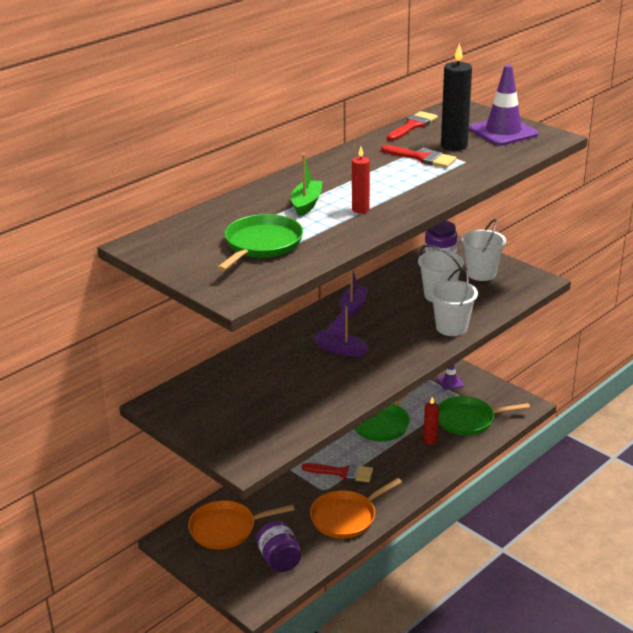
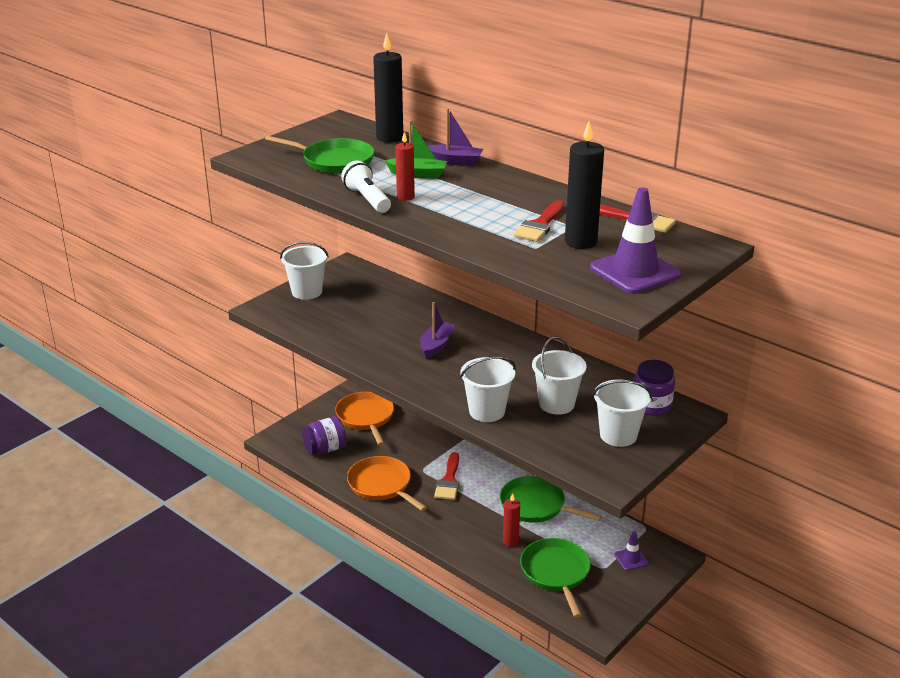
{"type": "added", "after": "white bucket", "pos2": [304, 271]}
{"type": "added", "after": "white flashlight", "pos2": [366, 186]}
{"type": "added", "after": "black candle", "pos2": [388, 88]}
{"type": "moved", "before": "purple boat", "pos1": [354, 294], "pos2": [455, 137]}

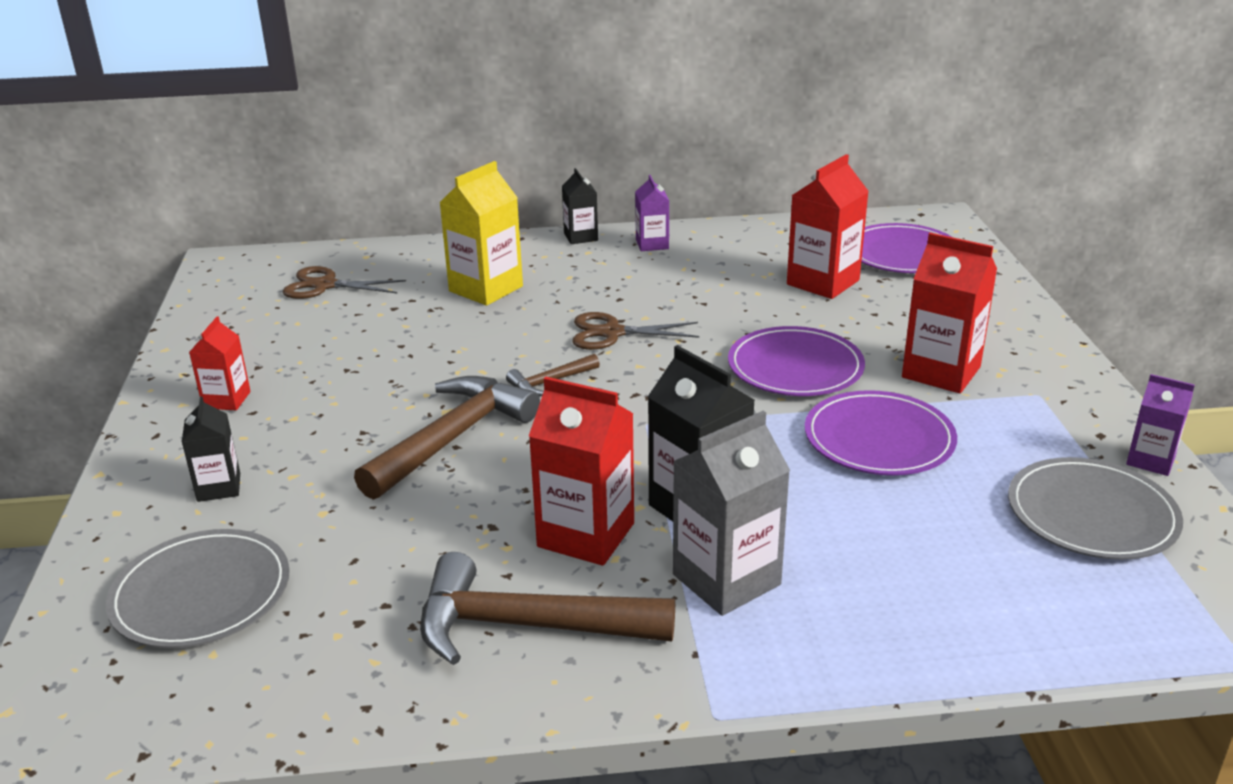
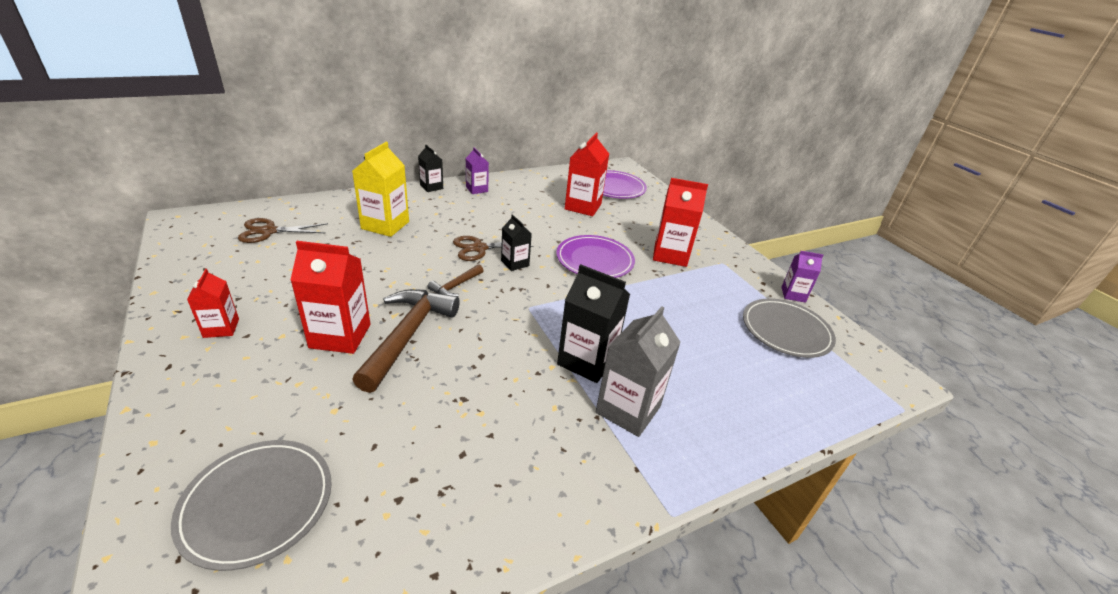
{"type": "removed", "before": "brown hammer", "pos1": [547, 608]}
{"type": "removed", "before": "purple plate", "pos1": [881, 432]}
{"type": "moved", "before": "black carton", "pos1": [211, 449], "pos2": [516, 242]}
{"type": "moved", "before": "red carton", "pos1": [581, 471], "pos2": [330, 297]}

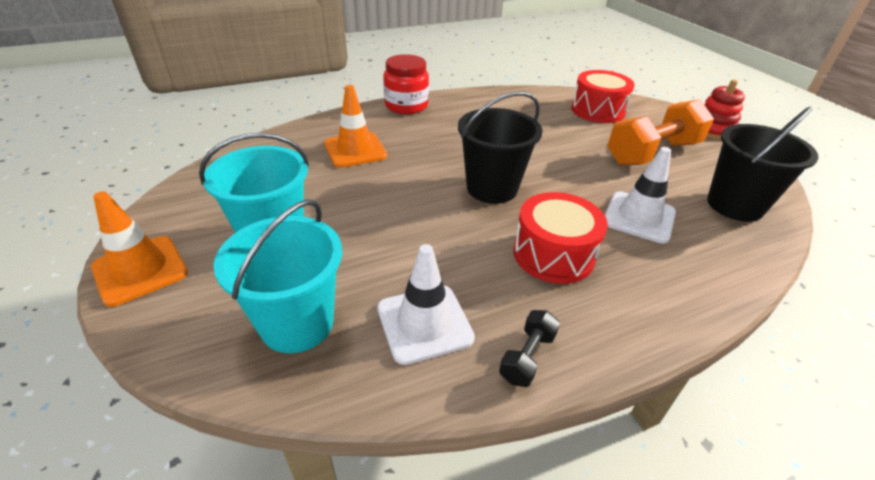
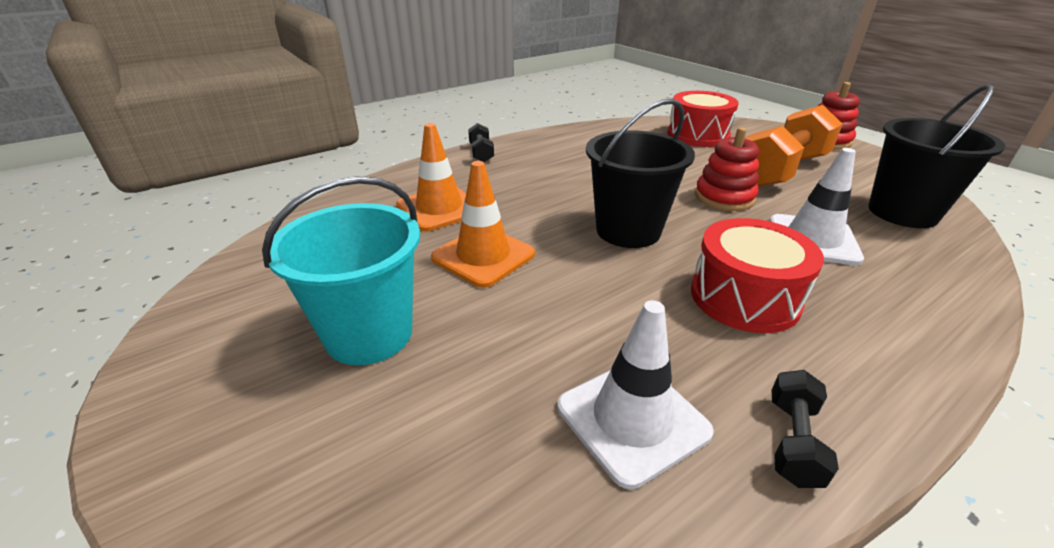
{"type": "removed", "before": "turquoise bucket", "pos1": [277, 276]}
{"type": "added", "after": "red stacking toy", "pos2": [727, 169]}
{"type": "moved", "before": "orange traffic cone", "pos1": [139, 249], "pos2": [483, 224]}
{"type": "replaced", "before": "red jar", "after": "black dumbbell", "pos1": [406, 84], "pos2": [481, 142]}

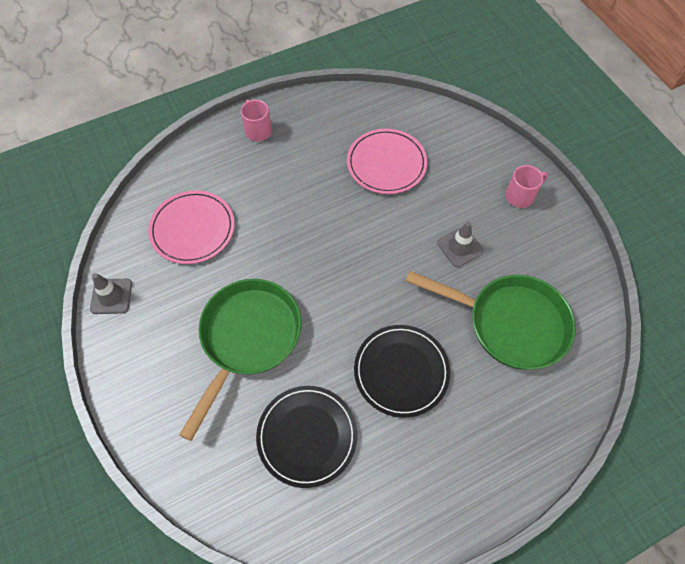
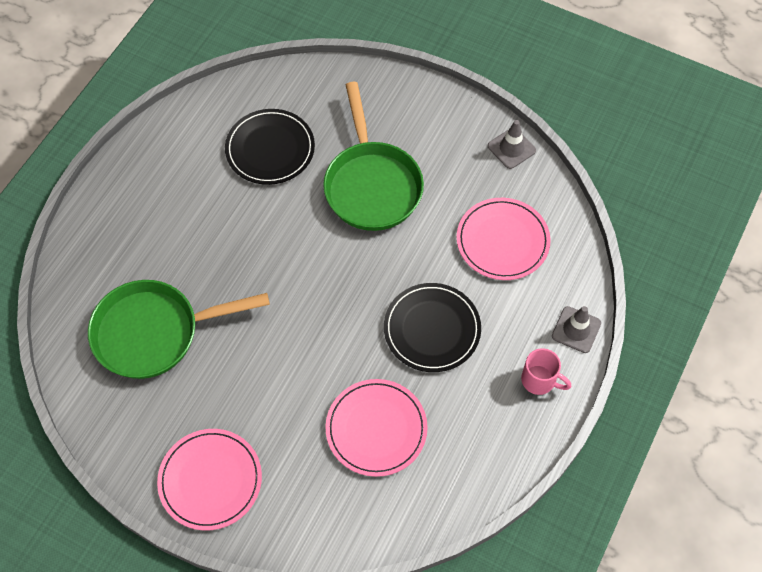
{"type": "moved", "before": "black plate", "pos1": [402, 371], "pos2": [432, 327]}
{"type": "moved", "before": "grey traffic cone", "pos1": [460, 244], "pos2": [576, 329]}
{"type": "replaced", "before": "pink mug", "after": "pink plate", "pos1": [527, 186], "pos2": [209, 479]}

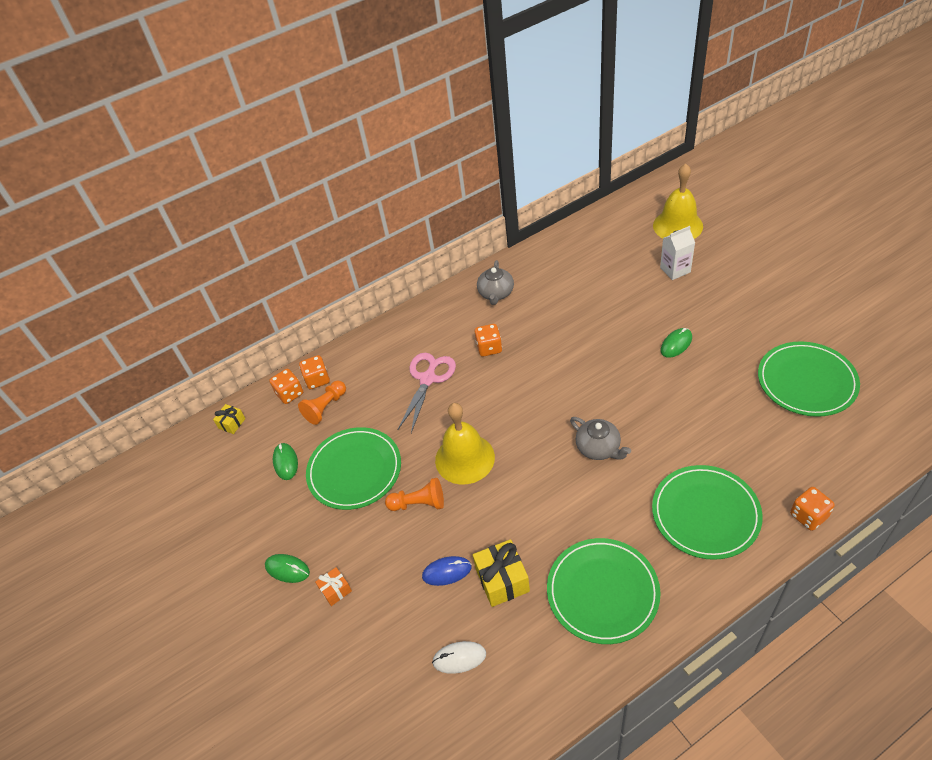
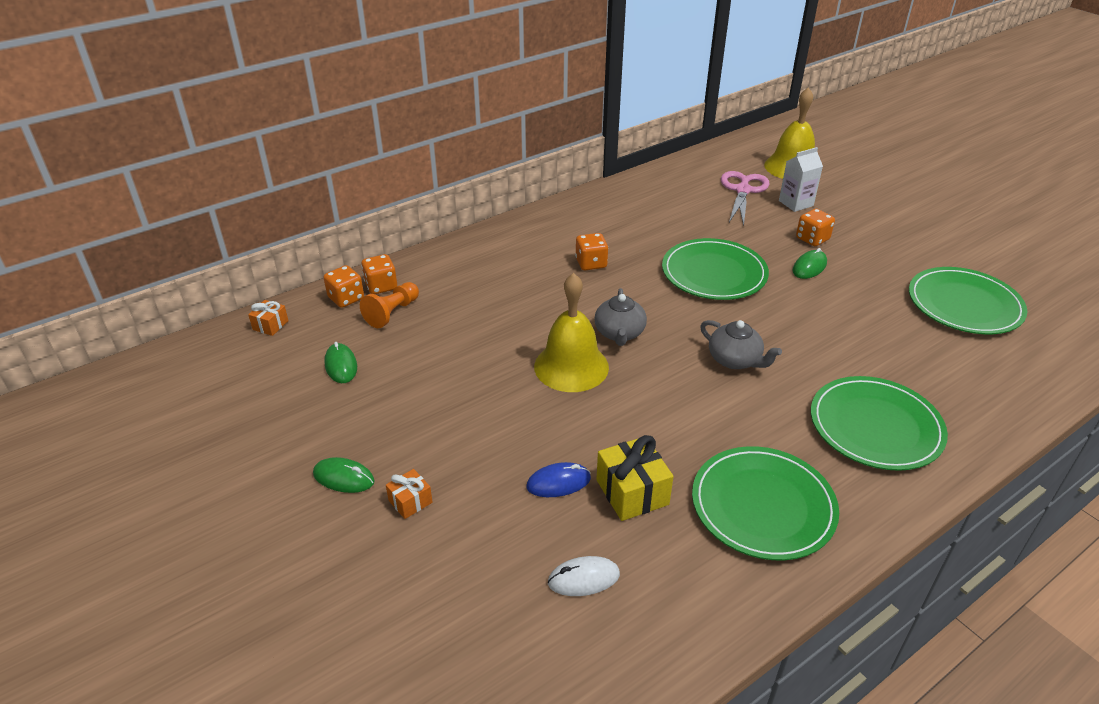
{"type": "removed", "before": "orange pawn", "pos1": [414, 494]}
{"type": "moved", "before": "green plate", "pos1": [353, 468], "pos2": [715, 269]}
{"type": "moved", "before": "pink scissors", "pos1": [427, 393], "pos2": [745, 198]}
{"type": "moved", "before": "grey teapot", "pos1": [495, 282], "pos2": [620, 317]}
{"type": "moved", "before": "orange dice", "pos1": [812, 509], "pos2": [815, 227]}
{"type": "recoloured", "before": "yellow gift", "after": "orange gift", "pos1": [229, 419], "pos2": [268, 318]}

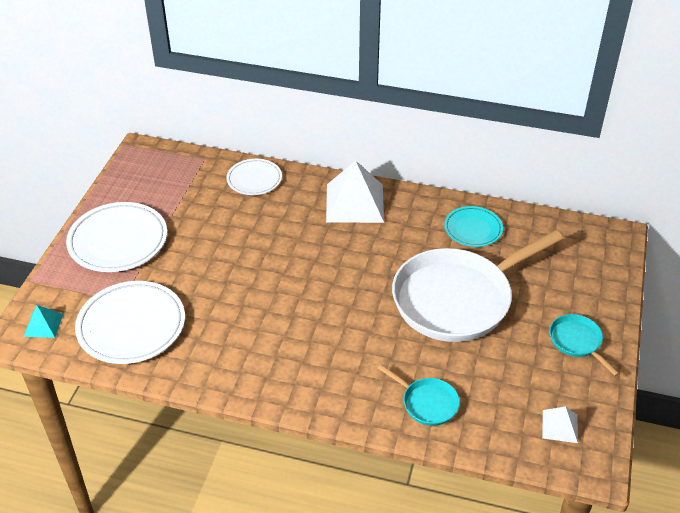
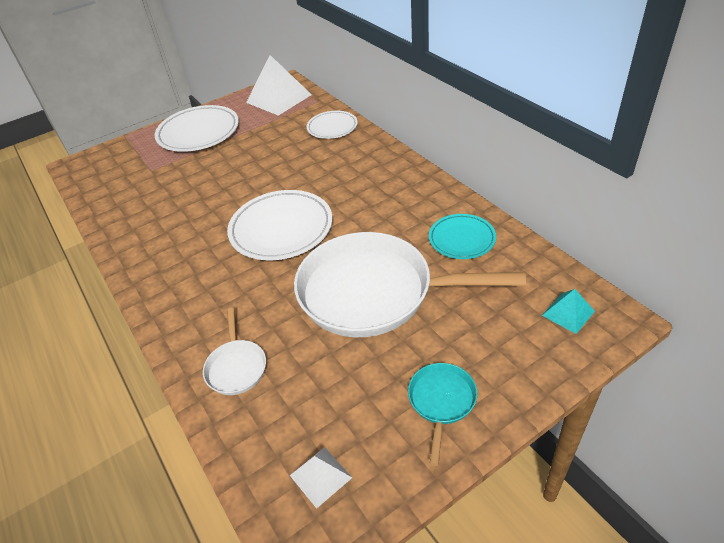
{"type": "moved", "before": "turquoise pyramid", "pos1": [43, 321], "pos2": [568, 311]}
{"type": "moved", "before": "white plate", "pos1": [130, 322], "pos2": [279, 225]}
{"type": "moved", "before": "white pyramid", "pos1": [355, 192], "pos2": [279, 85]}
{"type": "recoloured", "before": "turquoise pan", "after": "white pan", "pos1": [419, 395], "pos2": [234, 351]}

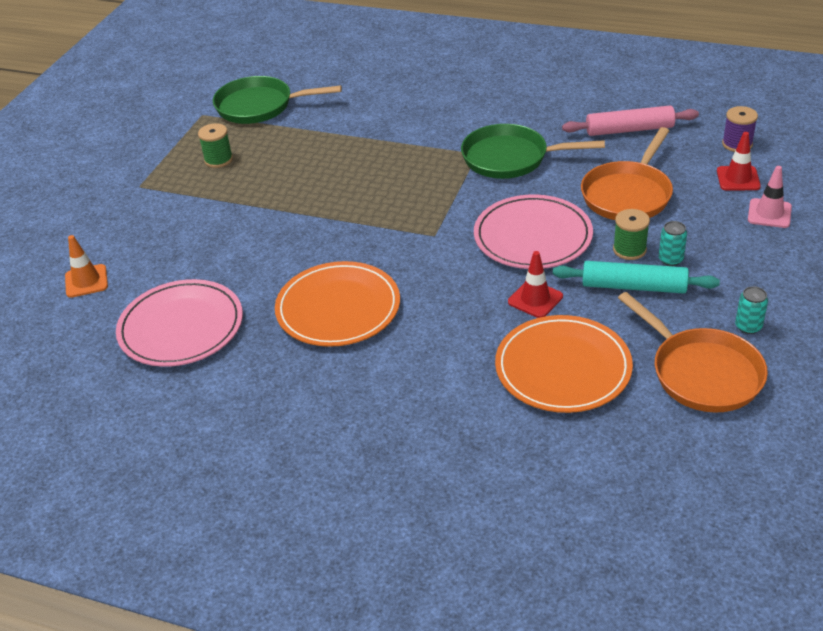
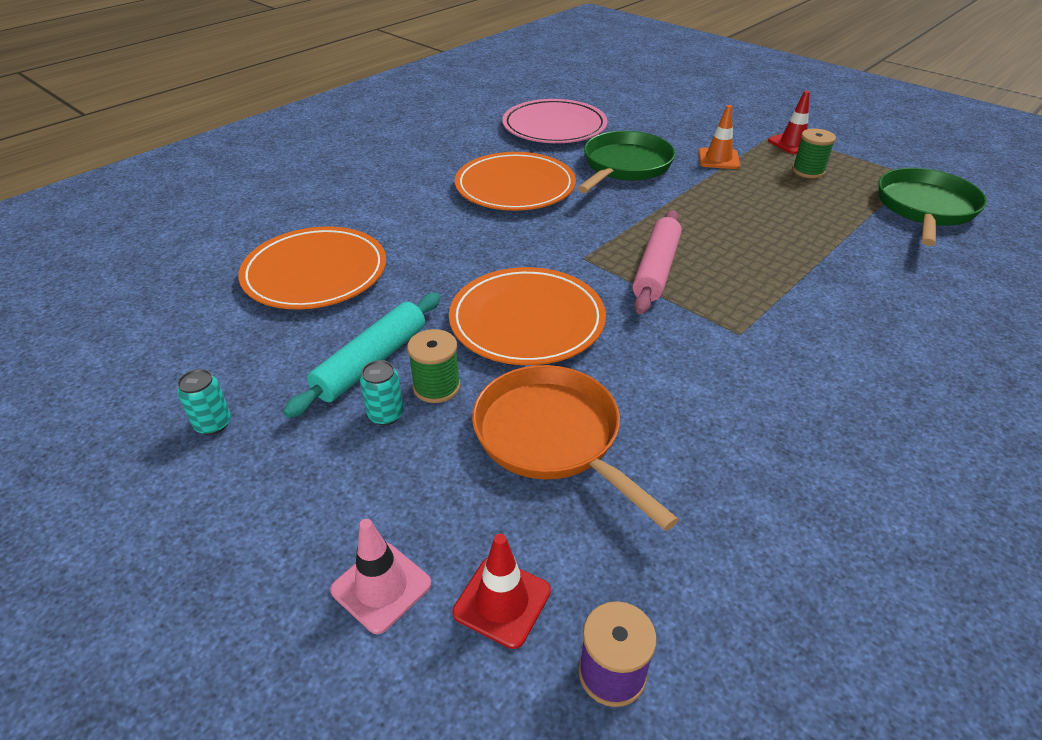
{"type": "removed", "before": "orange pan", "pos1": [693, 352]}
{"type": "moved", "before": "orange traffic cone", "pos1": [86, 266], "pos2": [719, 137]}
{"type": "moved", "before": "green pan", "pos1": [533, 151], "pos2": [626, 162]}
{"type": "moved", "before": "red traffic cone", "pos1": [535, 284], "pos2": [789, 122]}
{"type": "moved", "before": "pink rolling pin", "pos1": [630, 120], "pos2": [657, 262]}
{"type": "recoloured", "before": "pink plate", "after": "orange plate", "pos1": [533, 231], "pos2": [527, 316]}

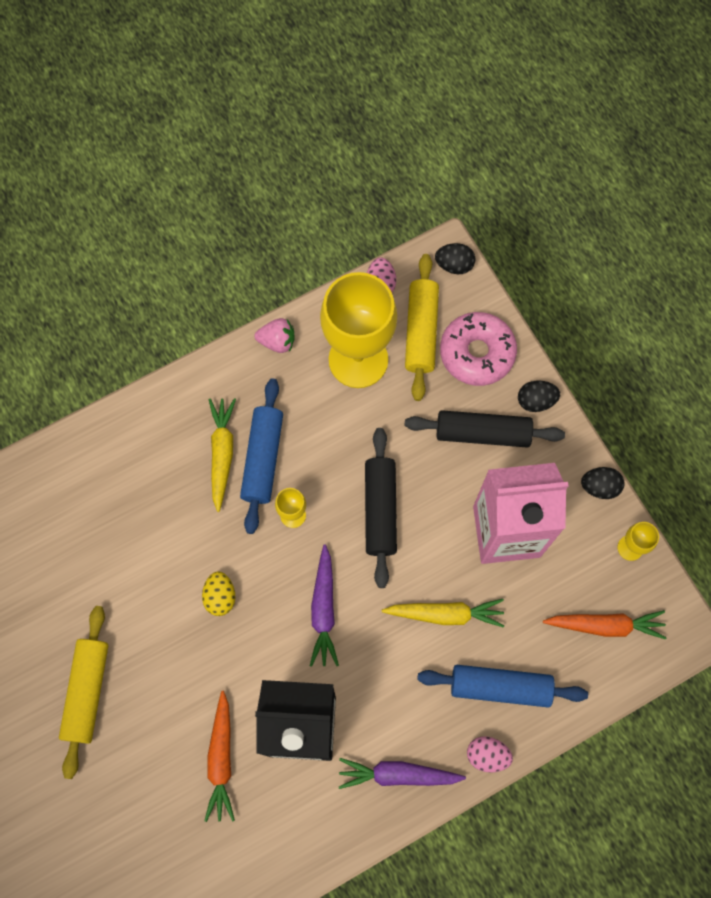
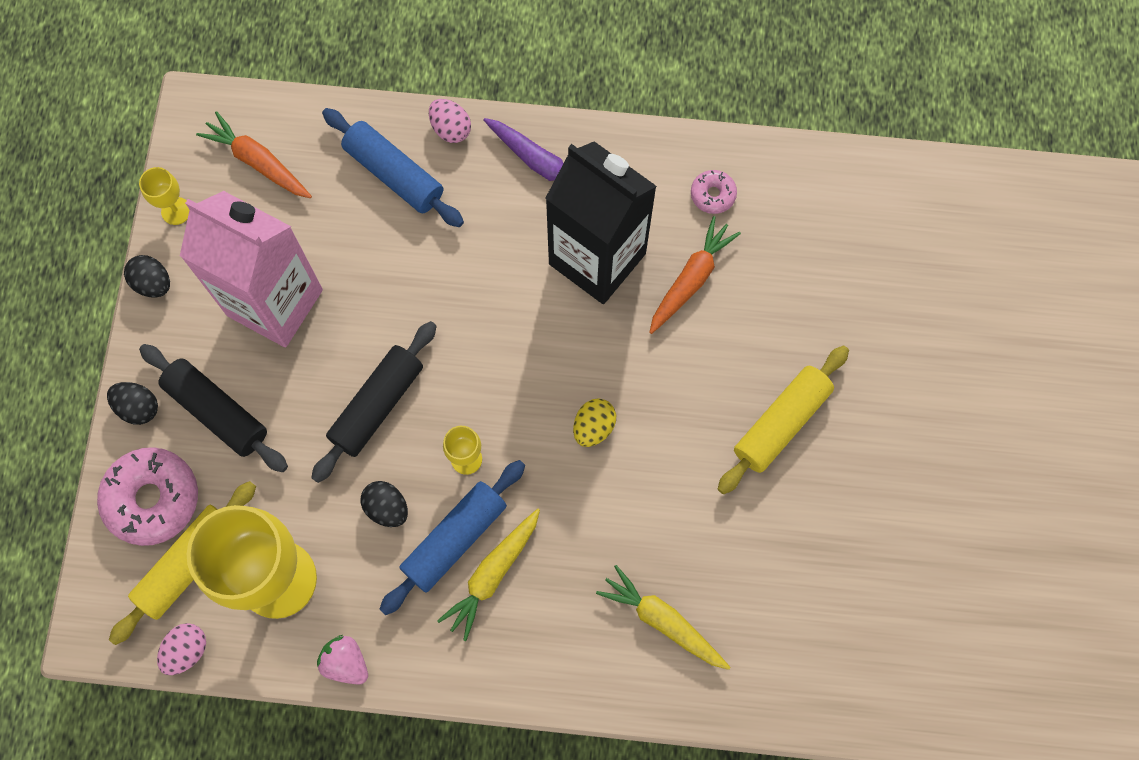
{"type": "removed", "before": "purple carrot", "pos1": [324, 605]}
{"type": "added", "after": "pink donut", "pos2": [714, 192]}
{"type": "moved", "before": "yellow carrot", "pos1": [443, 613], "pos2": [663, 617]}
{"type": "moved", "before": "black egg", "pos1": [455, 258], "pos2": [384, 504]}

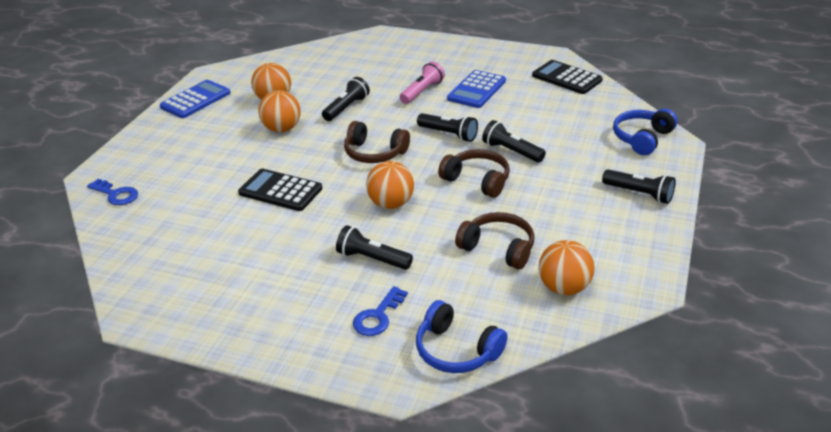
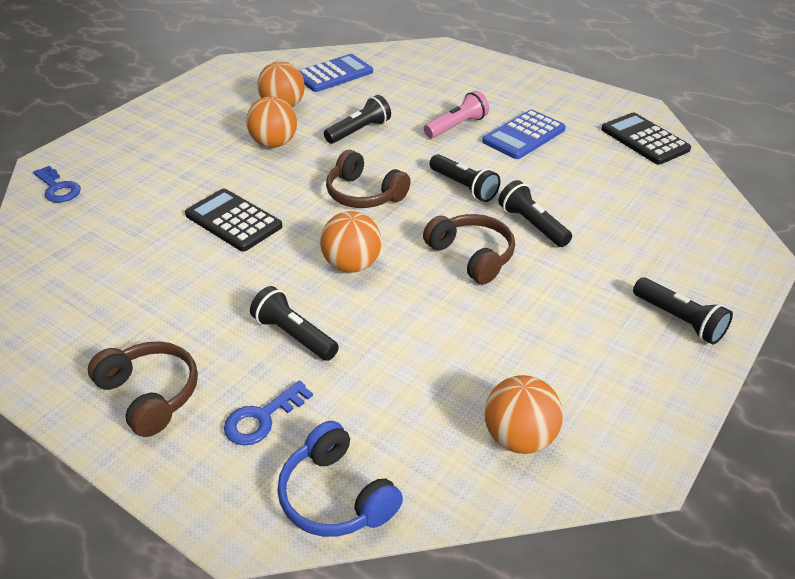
{"type": "removed", "before": "blue headphones", "pos1": [645, 131]}
{"type": "moved", "before": "blue calculator", "pos1": [195, 99], "pos2": [336, 73]}
{"type": "moved", "before": "brown headphones", "pos1": [495, 240], "pos2": [143, 389]}

